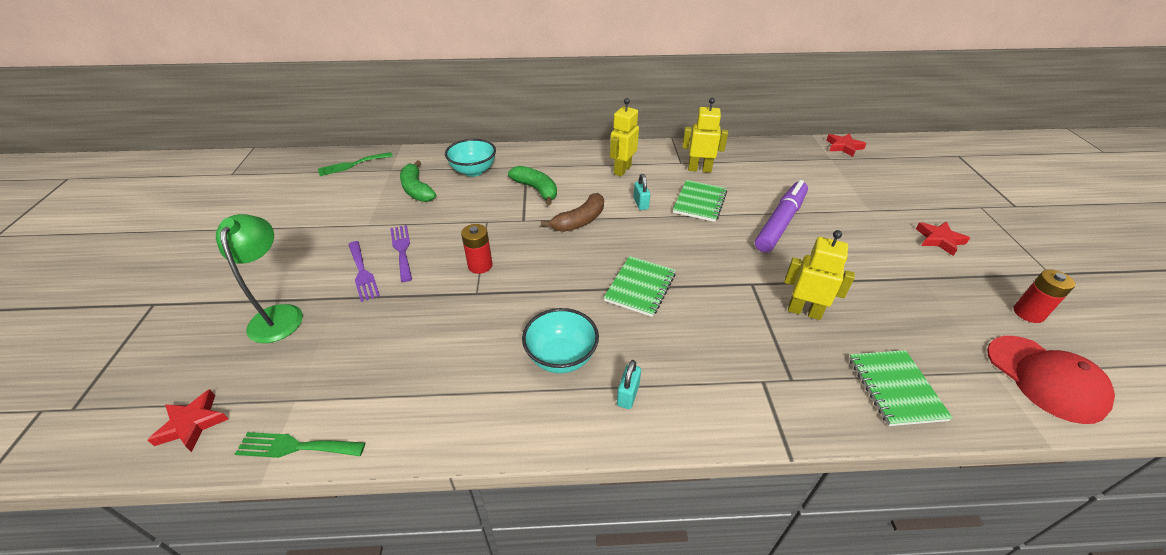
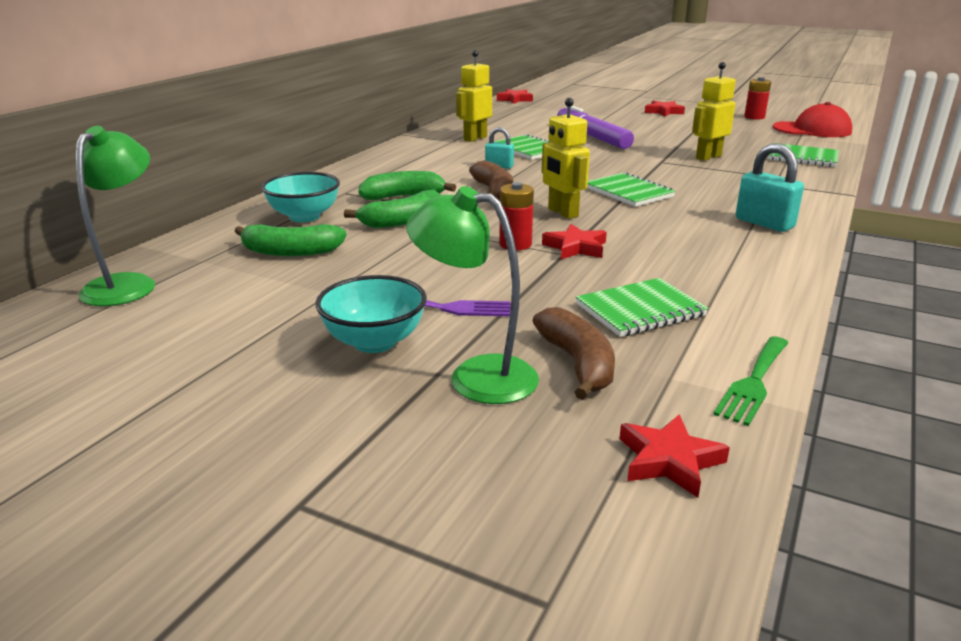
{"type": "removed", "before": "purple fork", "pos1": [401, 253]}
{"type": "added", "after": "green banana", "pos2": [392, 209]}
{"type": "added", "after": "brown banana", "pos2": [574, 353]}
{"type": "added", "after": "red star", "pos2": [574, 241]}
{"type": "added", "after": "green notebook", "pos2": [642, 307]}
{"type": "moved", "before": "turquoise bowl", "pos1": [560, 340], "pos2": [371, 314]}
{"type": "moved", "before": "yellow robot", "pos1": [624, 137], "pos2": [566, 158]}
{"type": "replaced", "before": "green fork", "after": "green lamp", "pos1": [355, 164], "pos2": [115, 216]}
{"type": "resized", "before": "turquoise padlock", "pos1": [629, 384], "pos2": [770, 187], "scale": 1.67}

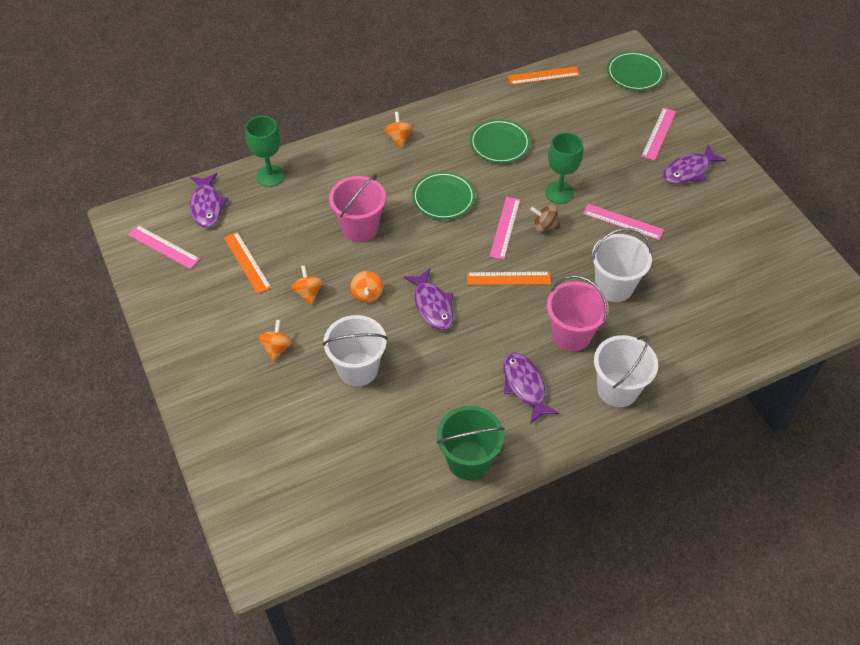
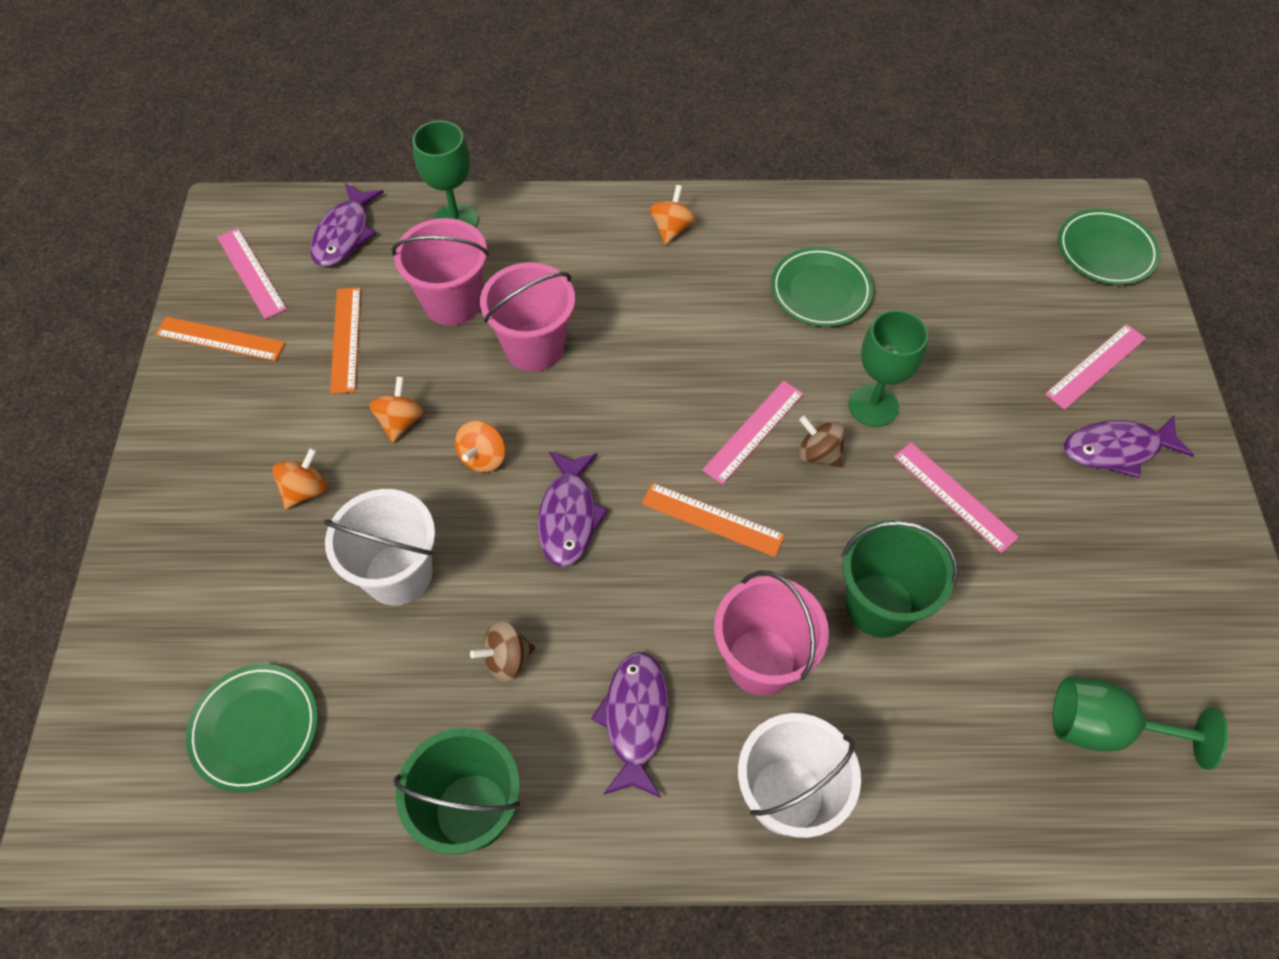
{"type": "added", "after": "pink bucket", "pos2": [440, 272]}
{"type": "added", "after": "brown spinning top", "pos2": [502, 651]}
{"type": "added", "after": "green goblet", "pos2": [1140, 723]}
{"type": "moved", "before": "green plate", "pos1": [443, 195], "pos2": [252, 728]}
{"type": "moved", "before": "orange ruler", "pos1": [544, 76], "pos2": [220, 339]}
{"type": "recoloured", "before": "white bucket", "after": "green bucket", "pos1": [622, 265], "pos2": [899, 578]}

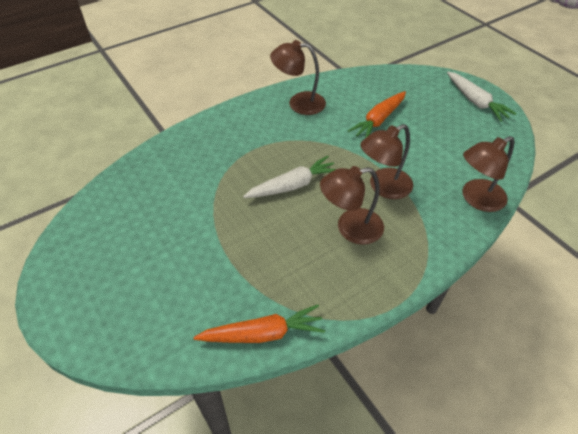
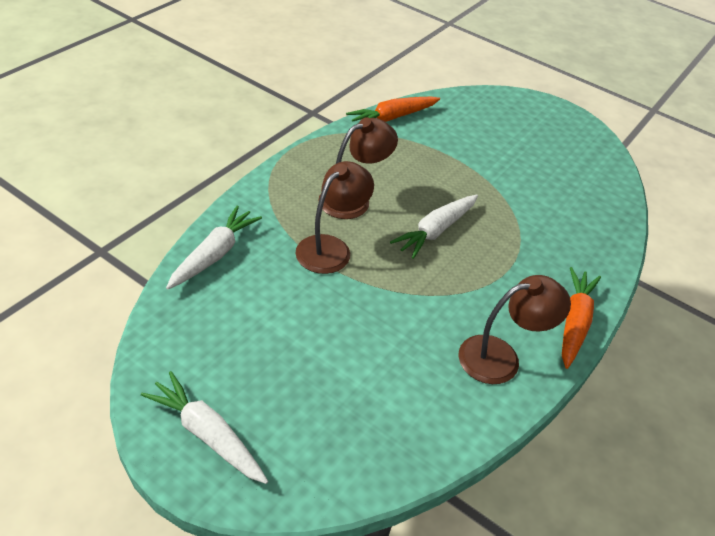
{"type": "moved", "before": "orange carrot", "pos1": [377, 114], "pos2": [581, 318]}
{"type": "replaced", "before": "brown lamp", "after": "white carrot", "pos1": [488, 174], "pos2": [214, 247]}

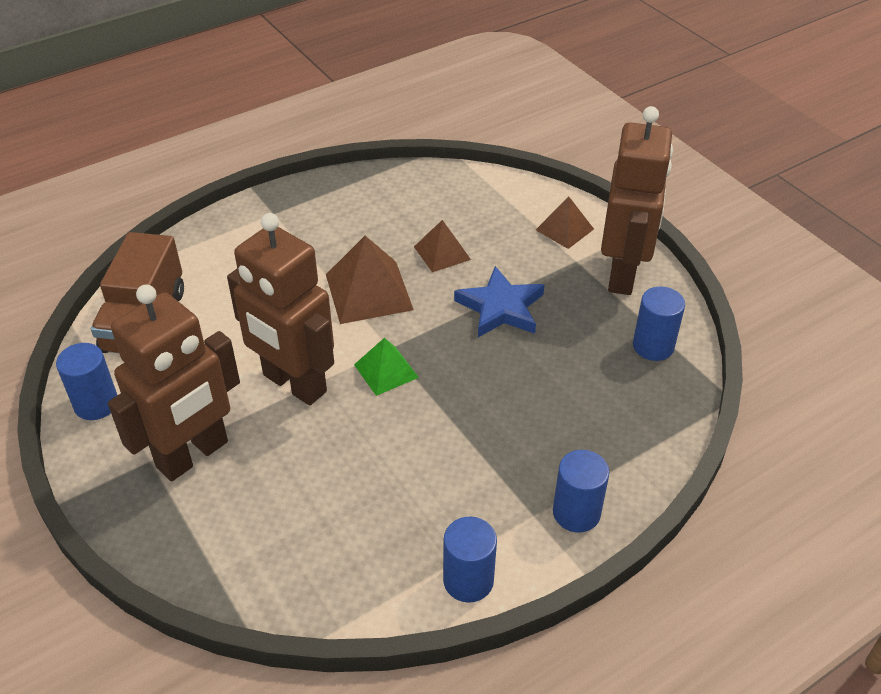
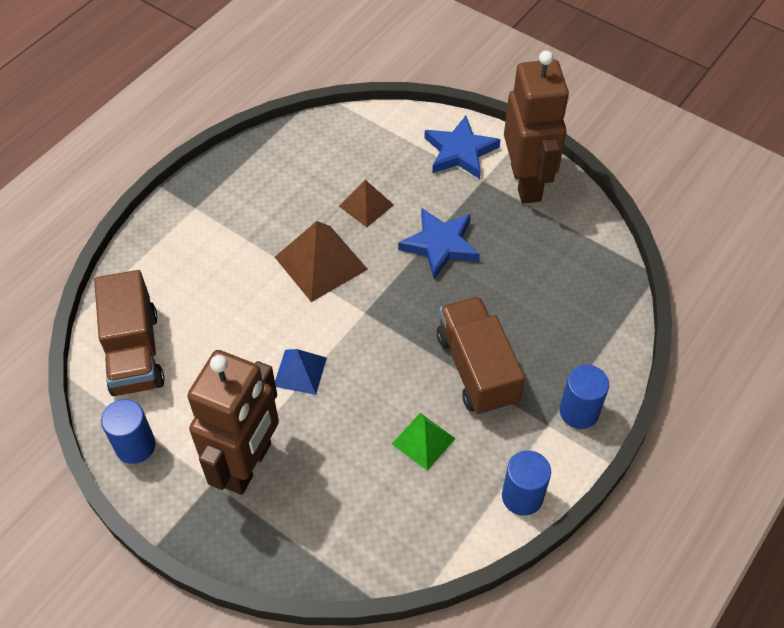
{"type": "removed", "before": "blue cylinder", "pos1": [659, 324]}
{"type": "added", "after": "brown truck", "pos2": [481, 355]}
{"type": "moved", "before": "green pyramid", "pos1": [386, 367], "pos2": [424, 442]}
{"type": "replaced", "before": "brown robot", "after": "blue pyramid", "pos1": [280, 309], "pos2": [301, 372]}
{"type": "replaced", "before": "brown pyramid", "after": "blue star", "pos1": [565, 223], "pos2": [462, 147]}

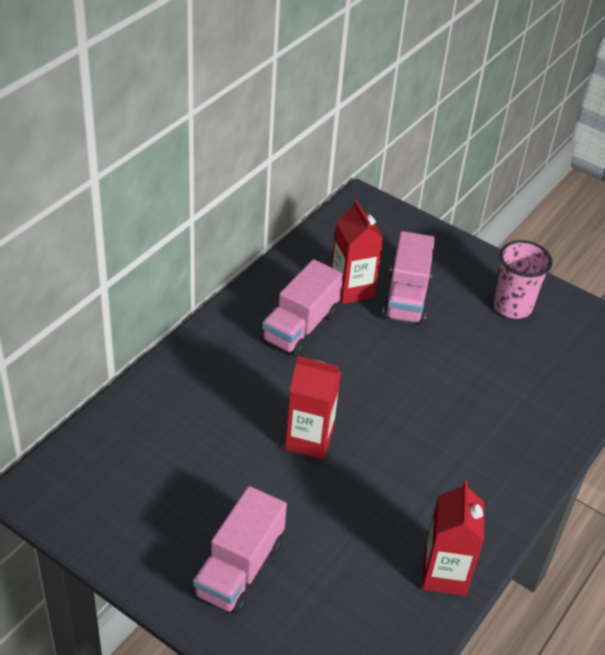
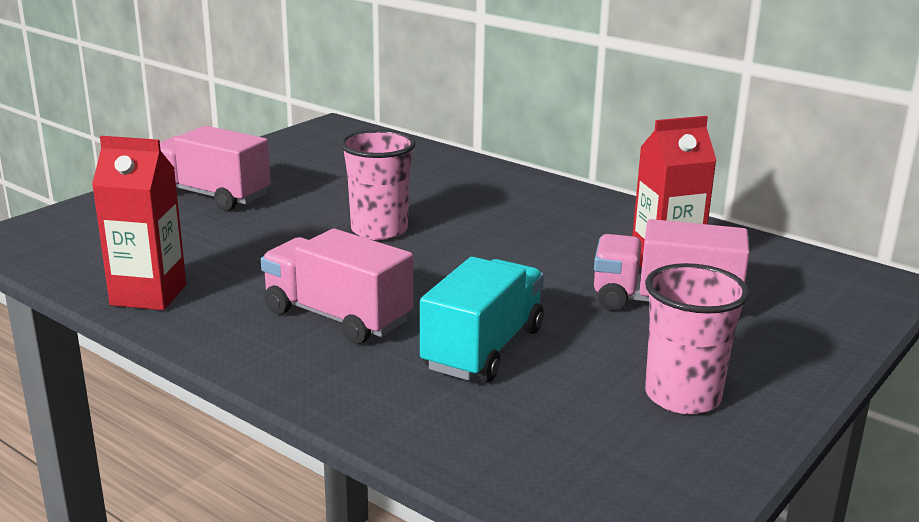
{"type": "added", "after": "turquoise truck", "pos2": [482, 319]}
{"type": "moved", "before": "pink truck", "pos1": [302, 308], "pos2": [337, 286]}
{"type": "replaced", "before": "red carton", "after": "pink cup", "pos1": [313, 408], "pos2": [378, 185]}

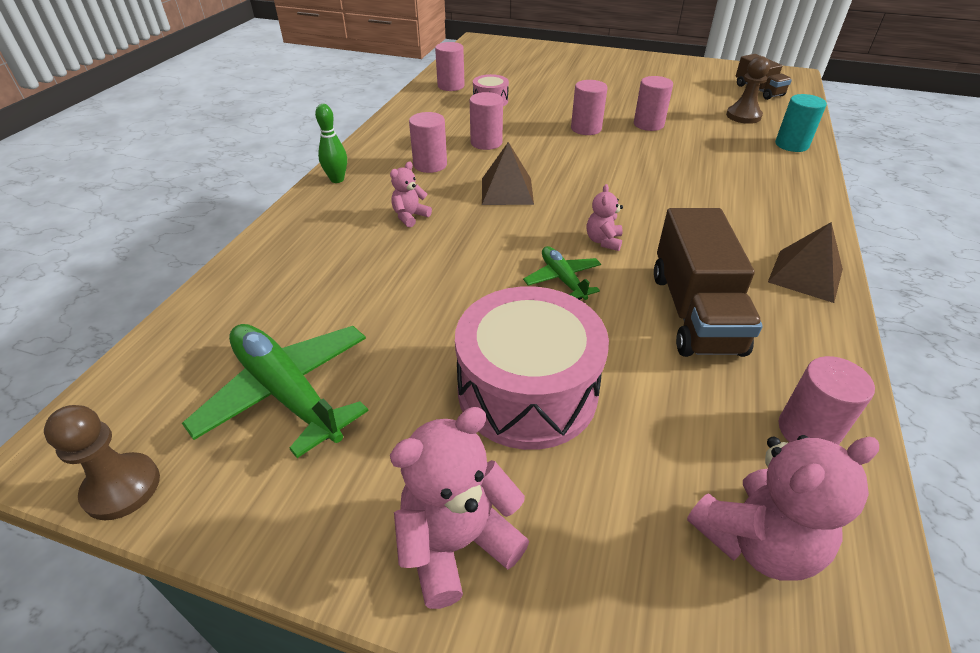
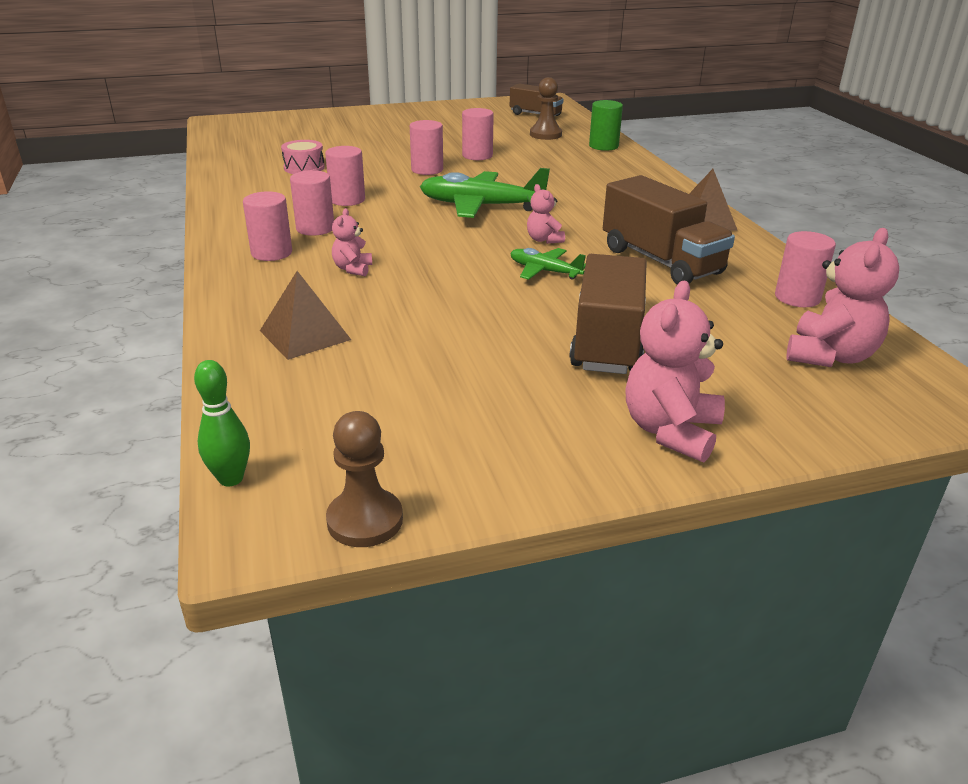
{"type": "moved", "before": "green plane", "pos1": [275, 391], "pos2": [485, 193]}
{"type": "moved", "before": "green bowling pin", "pos1": [331, 143], "pos2": [222, 423]}
{"type": "moved", "before": "pink cylinder", "pos1": [450, 66], "pos2": [267, 226]}
{"type": "moved", "before": "brown pyramid", "pos1": [508, 173], "pos2": [305, 315]}
{"type": "replaced", "before": "pink drum", "after": "brown truck", "pos1": [532, 368], "pos2": [608, 314]}
{"type": "recoloured", "before": "turquoise cylinder", "after": "green cylinder", "pos1": [801, 123], "pos2": [606, 125]}

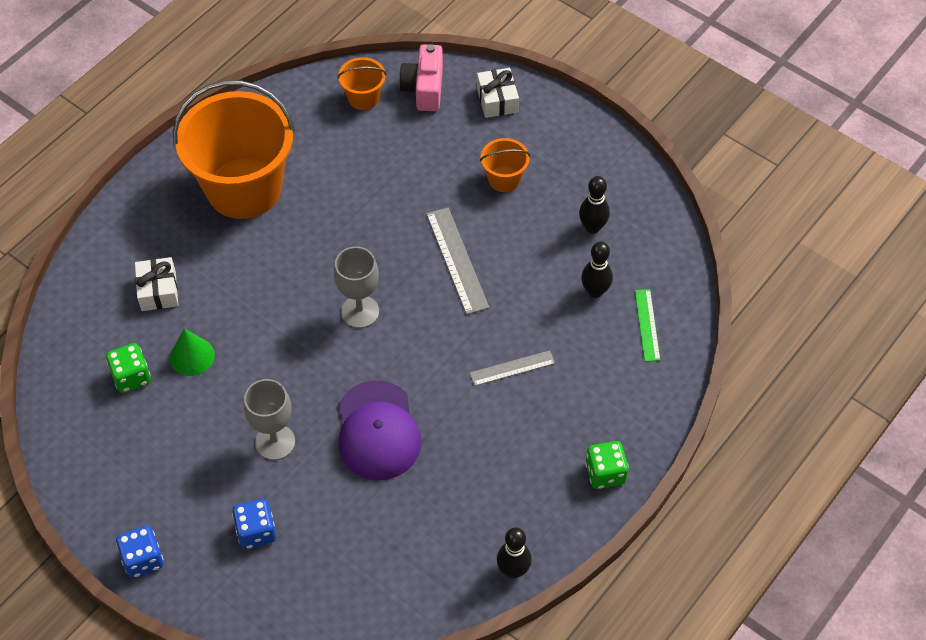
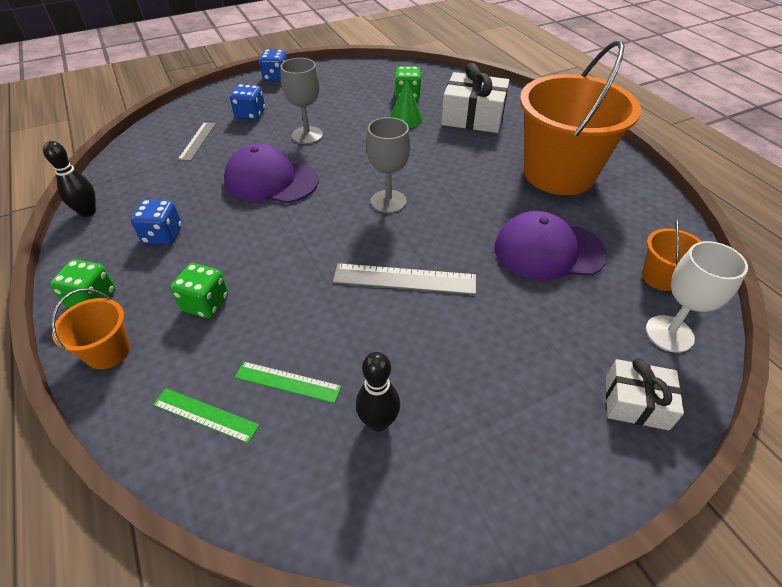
{"type": "added", "after": "blue dice", "pos2": [156, 222]}
{"type": "added", "after": "green dice", "pos2": [199, 290]}
{"type": "added", "after": "purple cap", "pos2": [551, 246]}
{"type": "moved", "before": "grey ruler", "pos1": [512, 368], "pos2": [197, 141]}
{"type": "moved", "before": "orange bucket", "pos1": [505, 165], "pos2": [90, 329]}
{"type": "replaced", "before": "pink camera", "after": "white goblet", "pos1": [421, 77], "pos2": [697, 297]}
{"type": "replaced", "before": "black bowling pin", "after": "green ruler", "pos1": [597, 270], "pos2": [288, 382]}
{"type": "resized", "before": "white gift", "pos1": [156, 284], "pos2": [475, 98], "scale": 1.65}

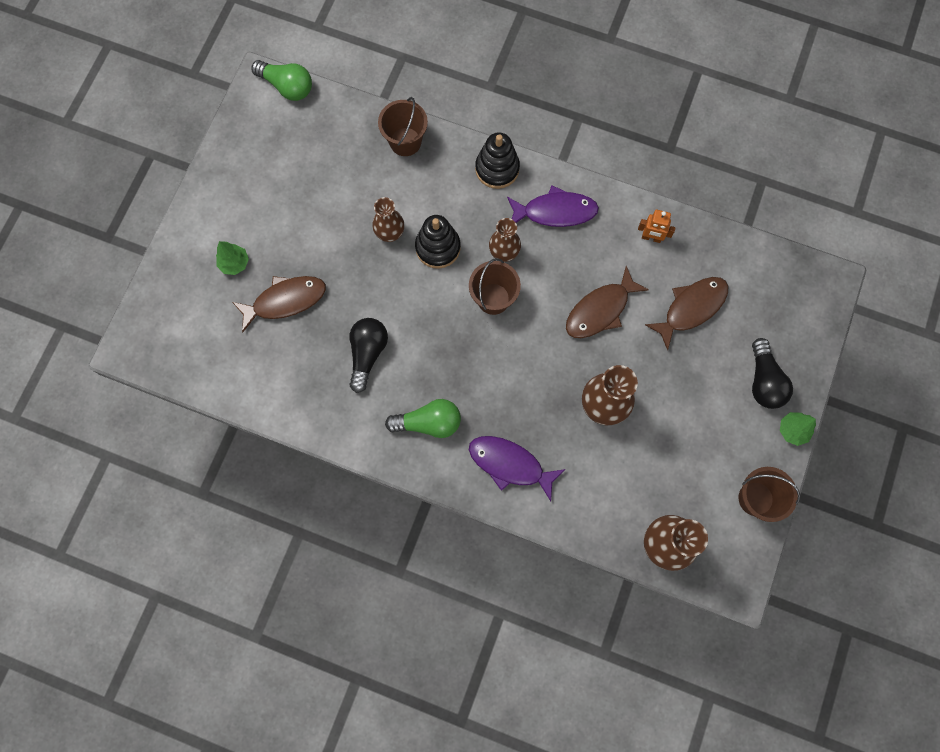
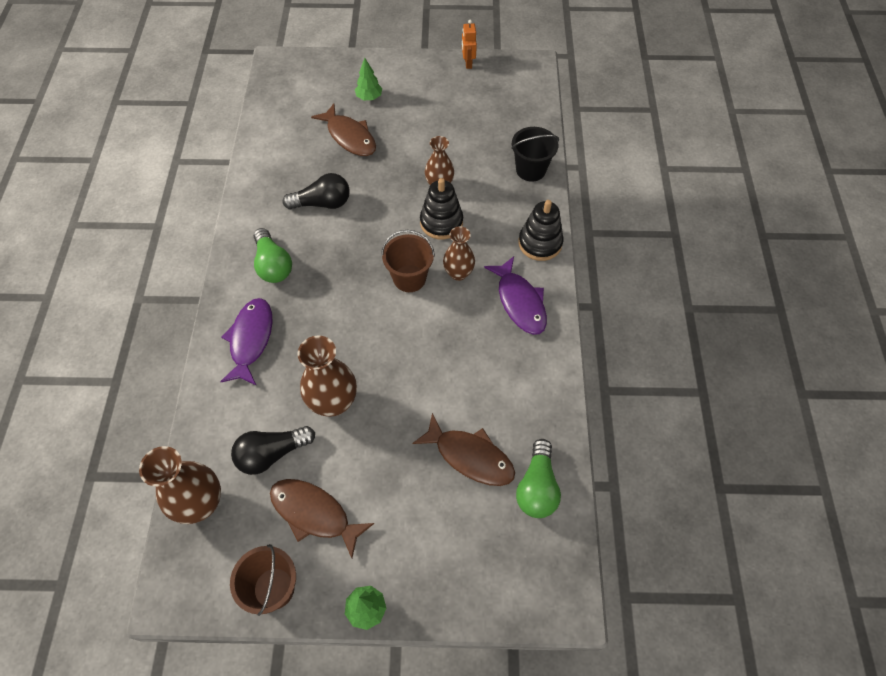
{"type": "moved", "before": "green light bulb", "pos1": [281, 80], "pos2": [538, 478]}
{"type": "moved", "before": "brown fish", "pos1": [607, 302], "pos2": [322, 518]}
{"type": "moved", "before": "orange robot", "pos1": [657, 226], "pos2": [469, 44]}
{"type": "moved", "before": "black light bulb", "pos1": [772, 373], "pos2": [273, 450]}
{"type": "recoloured", "before": "brown bucket", "after": "black bucket", "pos1": [403, 126], "pos2": [535, 154]}

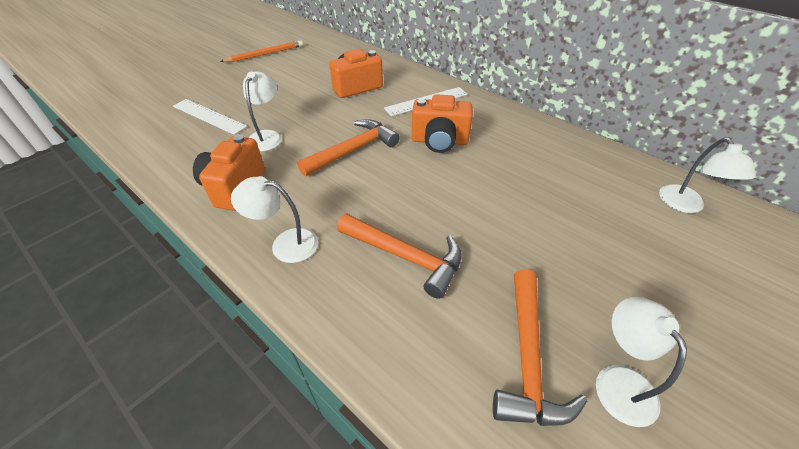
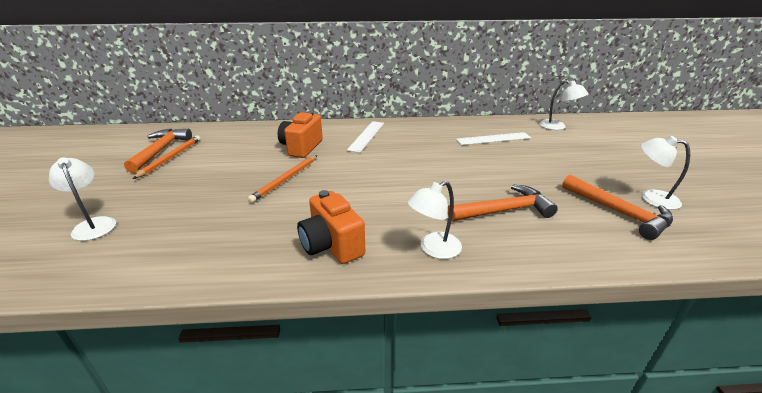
{"type": "removed", "before": "orange camera", "pos1": [442, 123]}
{"type": "added", "after": "orange pencil", "pos2": [283, 179]}
{"type": "moved", "before": "white ruler", "pos1": [210, 117], "pos2": [493, 138]}
{"type": "moved", "before": "white lamp", "pos1": [262, 111], "pos2": [82, 199]}
{"type": "moved", "before": "orange hammer", "pos1": [348, 147], "pos2": [158, 151]}

